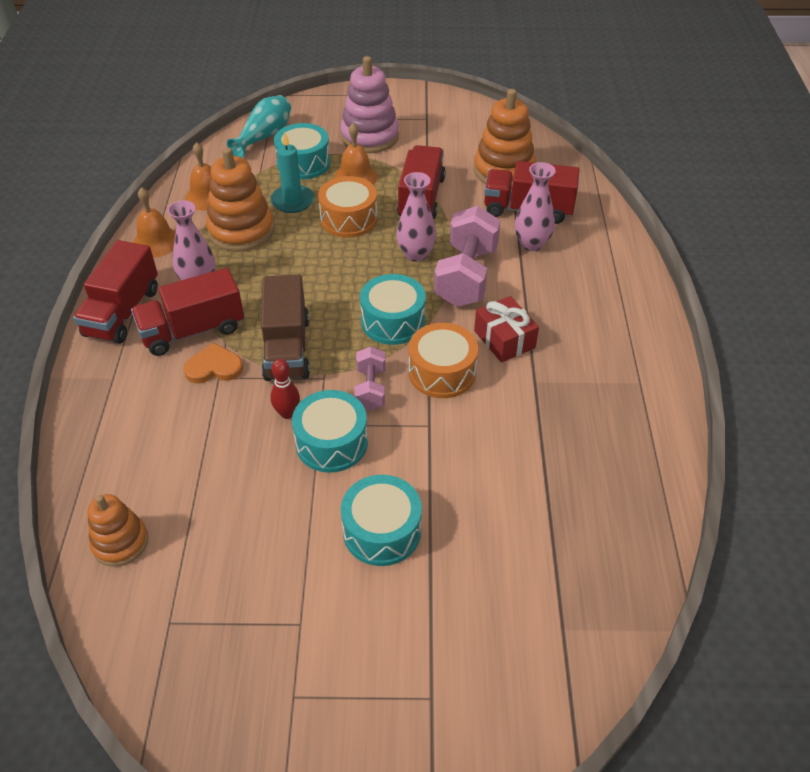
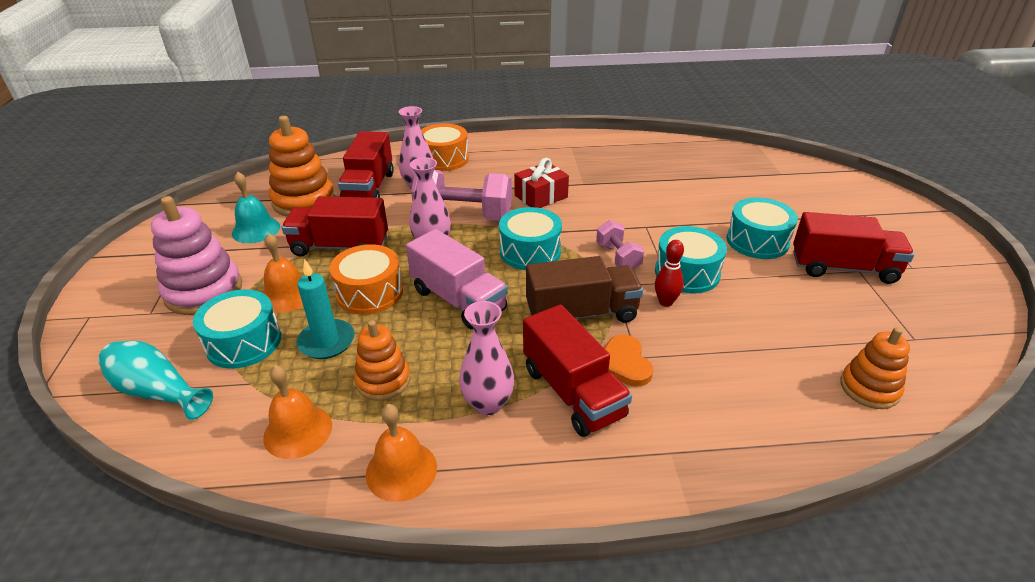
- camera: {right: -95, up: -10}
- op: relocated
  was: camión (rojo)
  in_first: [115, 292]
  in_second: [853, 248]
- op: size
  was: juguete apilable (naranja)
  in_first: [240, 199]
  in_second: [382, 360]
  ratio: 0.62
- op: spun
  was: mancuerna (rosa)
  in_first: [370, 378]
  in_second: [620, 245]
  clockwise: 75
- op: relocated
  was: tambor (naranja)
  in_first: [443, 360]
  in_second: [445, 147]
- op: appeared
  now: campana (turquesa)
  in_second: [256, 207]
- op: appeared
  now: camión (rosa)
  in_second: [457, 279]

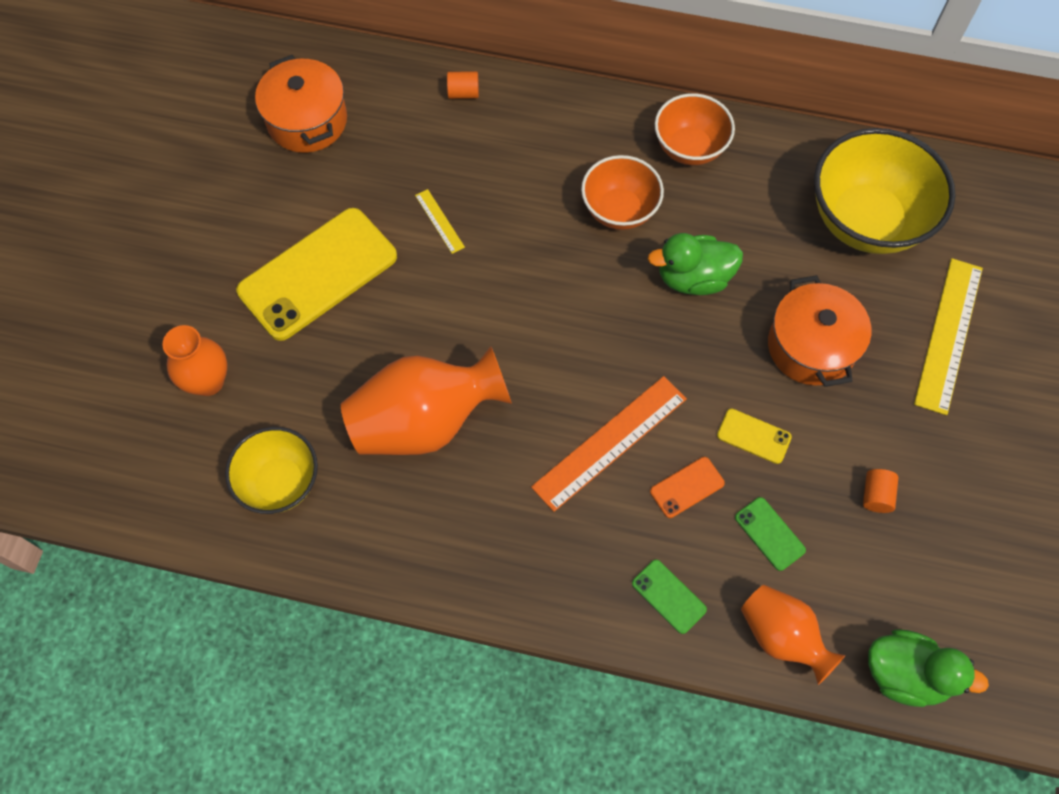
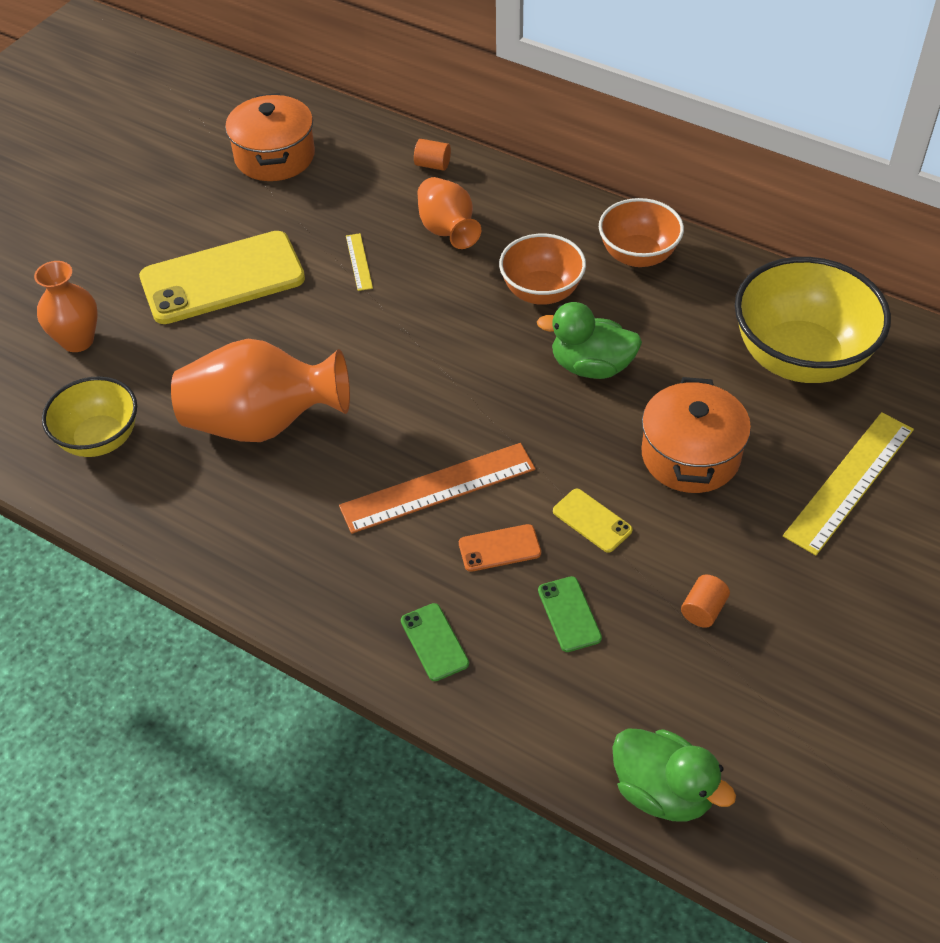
- camera: {right: 20, up: -15}
- op: relocated
  was: florero (naranja)
  in_first: [793, 635]
  in_second: [449, 213]

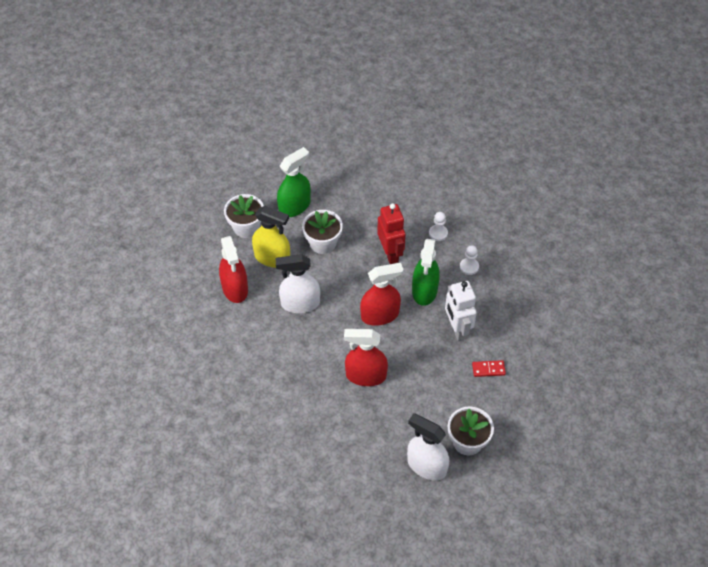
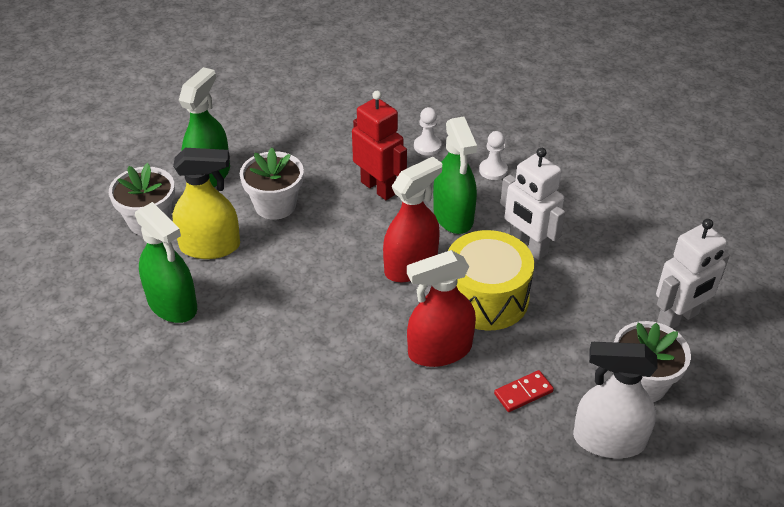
- camera: {right: -25, up: -10}
- op: colour
  was: pulverizador (rojo)
  now: pulverizador (verde)
  in_first: [233, 269]
  in_second: [166, 262]
- op: missing
  was: pulverizador (blanco)
  in_first: [298, 283]
- op: relocated
  was: ficha de dominó (rojo)
  in_first: [489, 368]
  in_second: [524, 391]
- op: appeared
  now: tambor (amarillo)
  in_second: [491, 280]
- op: appeared
  now: robot (blanco)
  in_second: [693, 274]

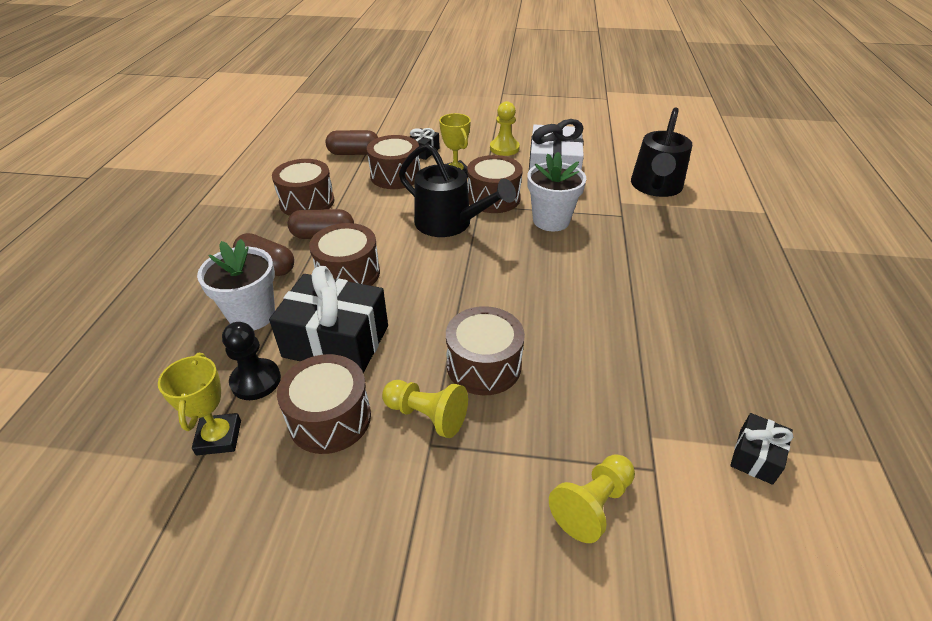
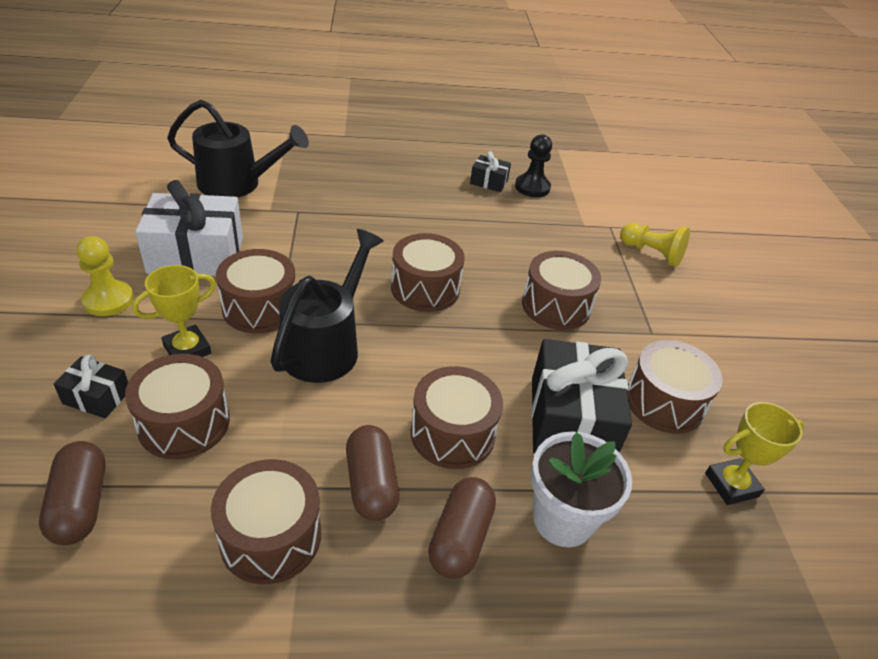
- camera: {right: -105, up: 0}
- op: relocated
  was: peón (negro)
  in_first: [251, 361]
  in_second: [533, 165]
- op: missing
  was: peón (amarillo)
  in_first: [425, 409]
- op: missing
  was: maceta (blanco)
  in_first: [557, 191]
- op: relocated
  was: regalo (negro)
  in_first: [761, 449]
  in_second: [490, 171]
- op: appeared
  now: tambor (marrón)
  in_second: [428, 272]

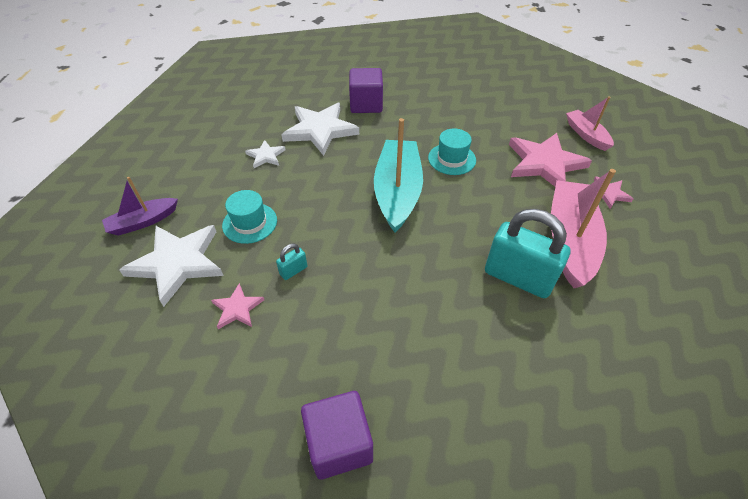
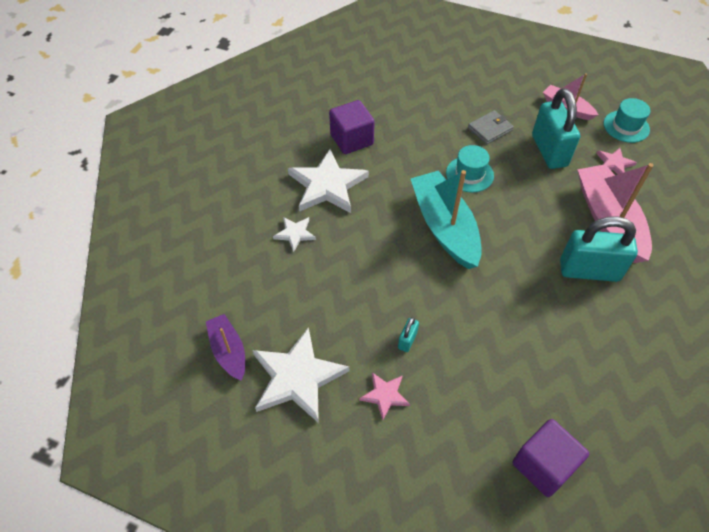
- camera: {right: -25, up: 5}
- op: spun
  was: barco (morado)
  in_first: [140, 206]
  in_second: [225, 347]
  clockwise: 120
- op: relocated
  was: sombrero (turquesa)
  in_first: [249, 217]
  in_second: [627, 120]
- op: exchanged
  was: estrella (rosa)
  now: candado (turquesa)
  in_first: [550, 160]
  in_second: [556, 128]
- op: appeared
  now: cartera (gris)
  in_second: [491, 127]

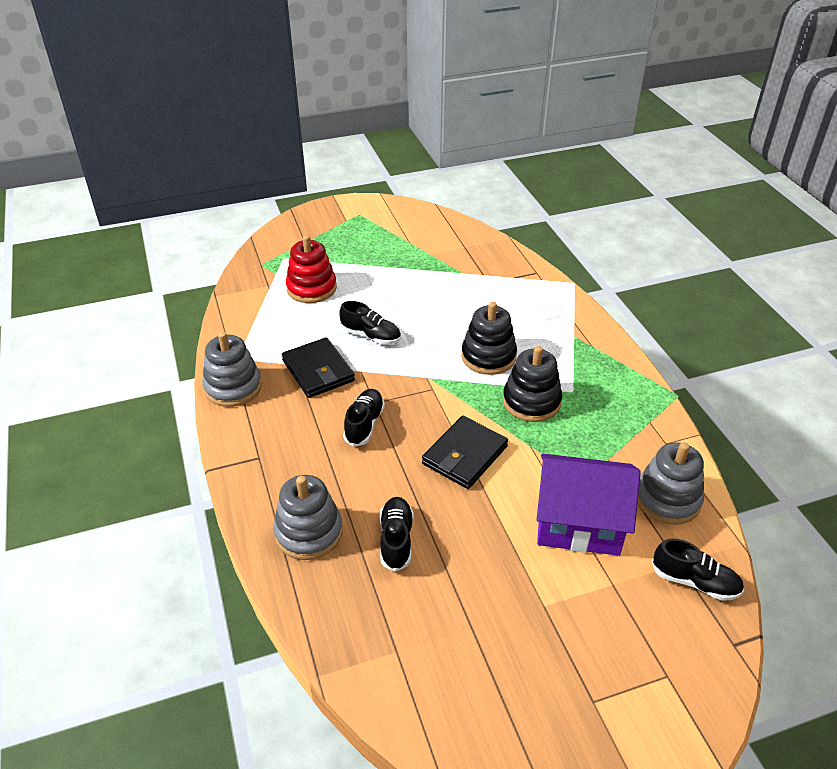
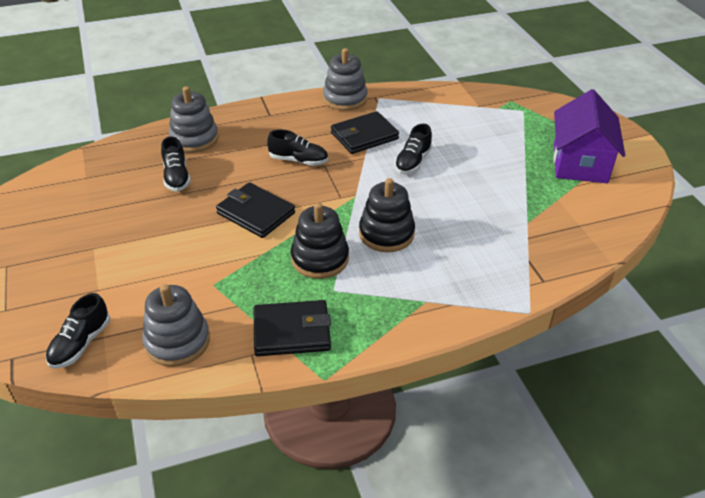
- camera: {right: 90, up: 0}
- op: missing
  was: juguete apilable (rojo)
  in_first: [311, 269]
- op: spun
  was: zapato (negro)
  in_first: [396, 534]
  in_second: [176, 164]
  clockwise: 75
- op: relocated
  was: casa (morado)
  in_first: [588, 505]
  in_second: [589, 136]
- op: appeared
  now: cartera (negro)
  in_second: [292, 328]

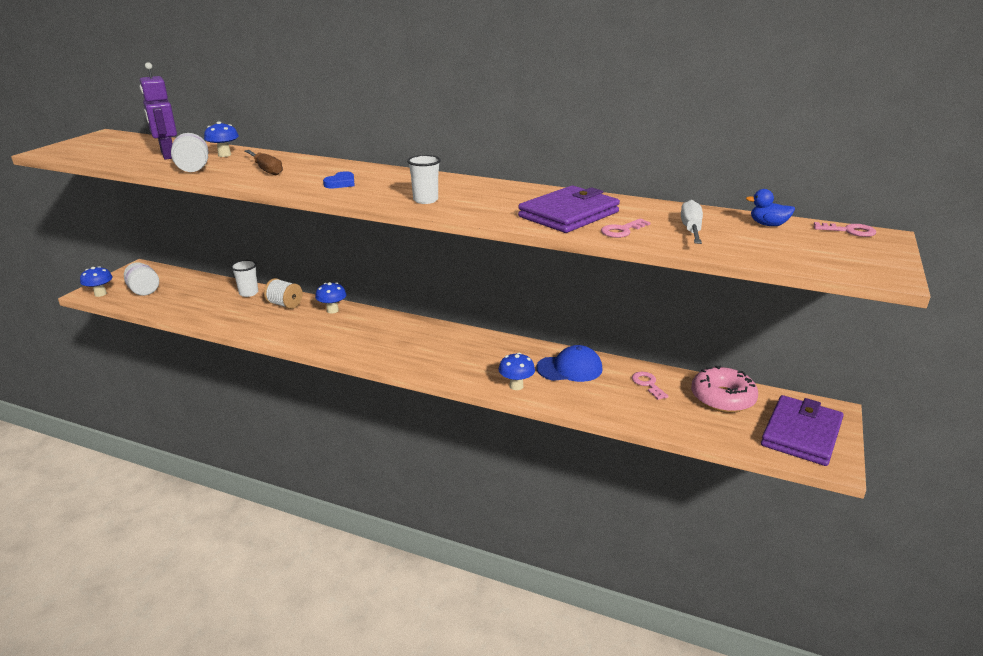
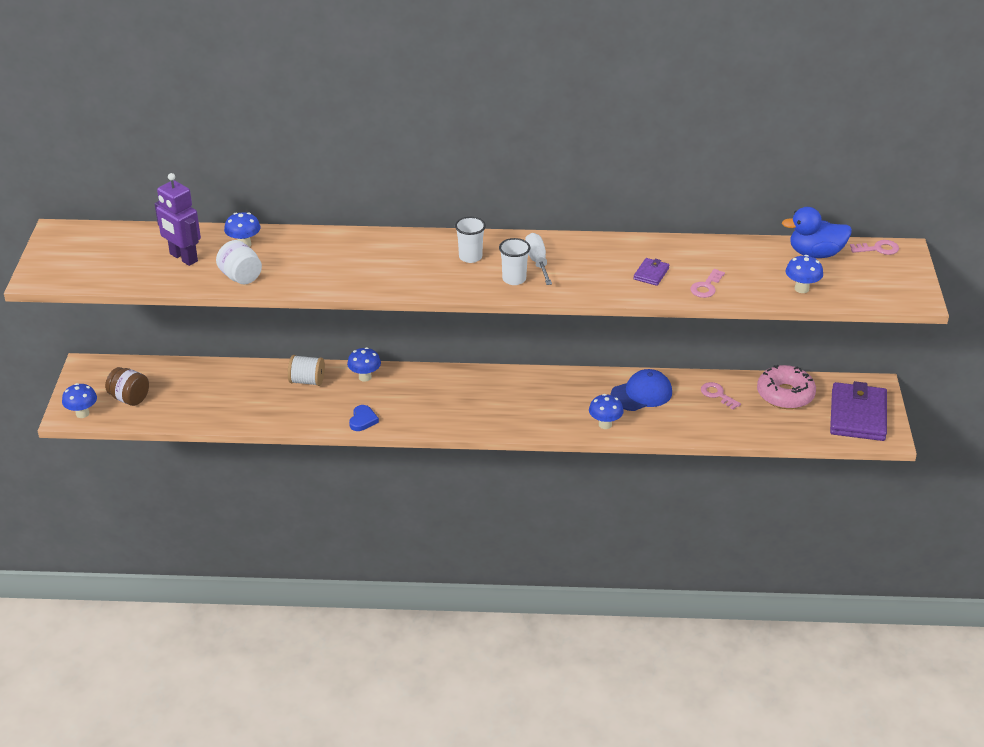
- camera: {right: -20, up: 10}
- op: colour
  was: tarro (blanco)
  now: tarro (marrón)
  in_first: [141, 279]
  in_second: [127, 386]
- op: relocated
  was: vaso (blanco)
  in_first: [244, 278]
  in_second: [470, 240]
- op: missing
  was: destornillador (marrón)
  in_first: [263, 162]
- op: relocated
  was: corazón (azul)
  in_first: [339, 179]
  in_second: [364, 418]
- op: size
  was: cartera (morado)
  in_first: [569, 209]
  in_second: [651, 272]
  ratio: 0.45
- op: relocated
  was: destornillador (blanco)
  in_first: [692, 222]
  in_second: [538, 259]
- op: size
  was: pato (azul)
  in_first: [770, 207]
  in_second: [817, 232]
  ratio: 1.74
- op: appeared
  now: seta (azul)
  in_second: [804, 274]

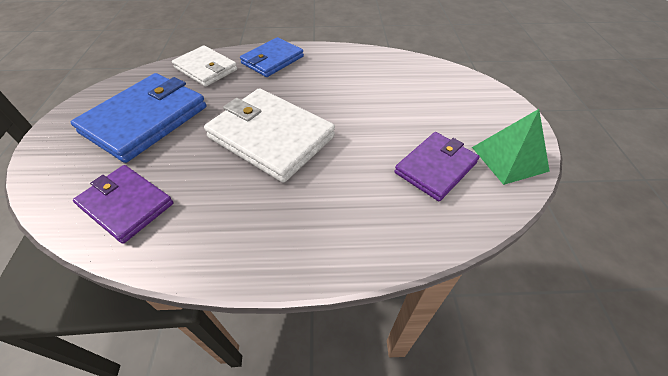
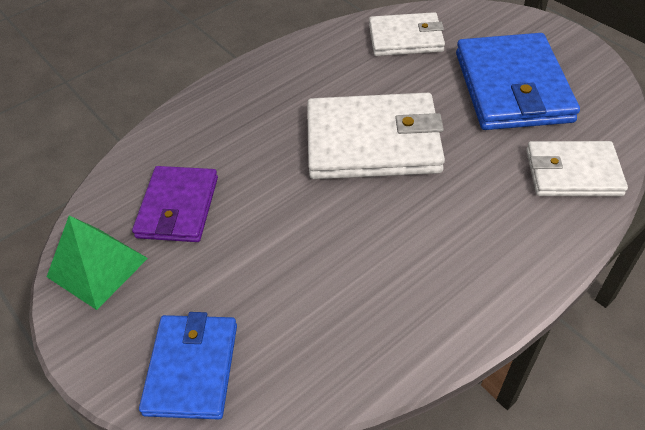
- camera: {right: 145, up: 0}
- op: colour
  was: cartera (morado)
  now: cartera (blanco)
  in_first: [123, 204]
  in_second: [407, 34]
- op: relocated
  was: cartera (azul)
  in_first: [272, 57]
  in_second: [188, 365]

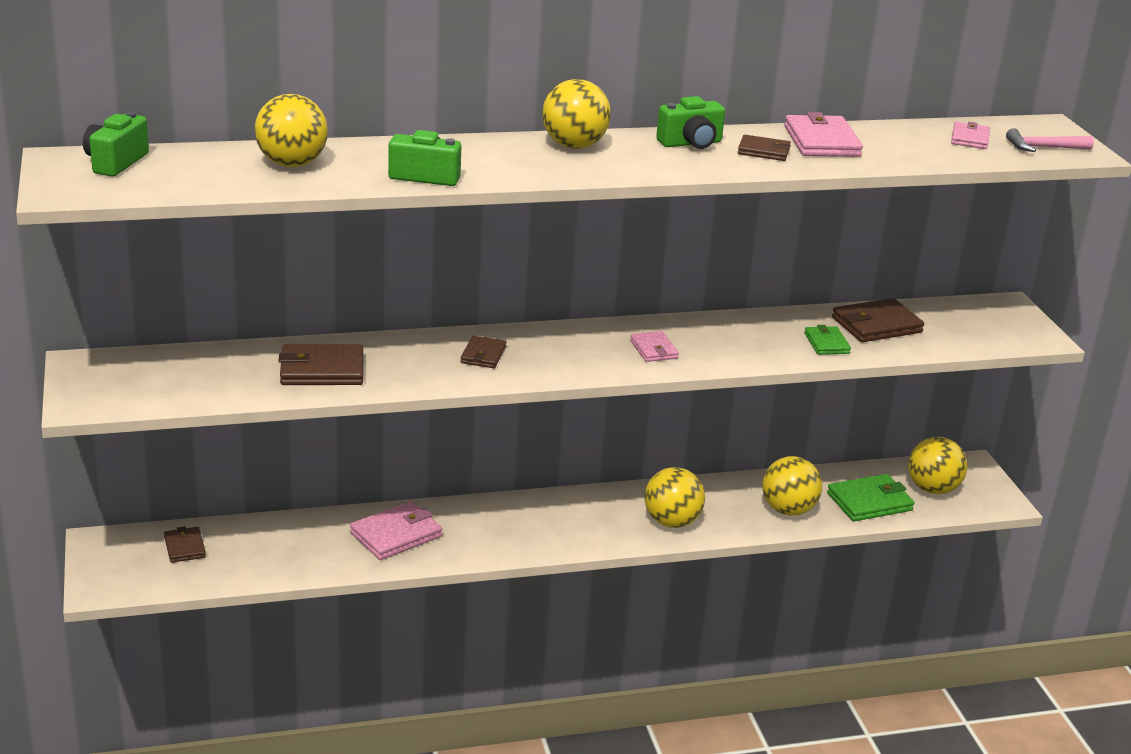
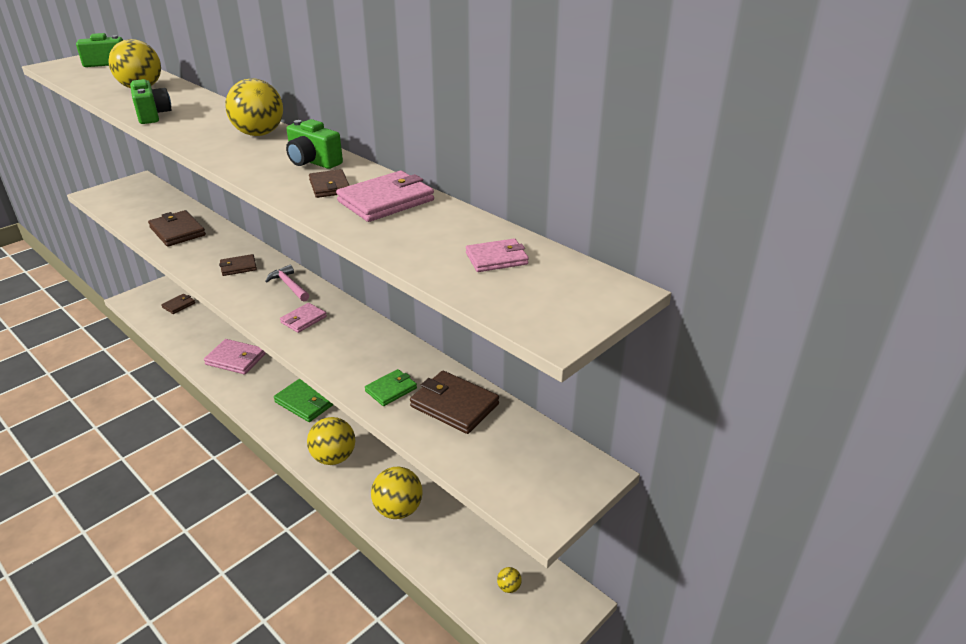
- camera: {right: 60, up: 5}
- op: relocated
  was: cartera (verde)
  in_first: [871, 497]
  in_second: [303, 400]
- op: size
  was: pelota (amarillo)
  in_first: [937, 465]
  in_second: [509, 580]
  ratio: 0.44
- op: relocated
  was: martillo (rosa)
  in_first: [1050, 140]
  in_second: [287, 283]

